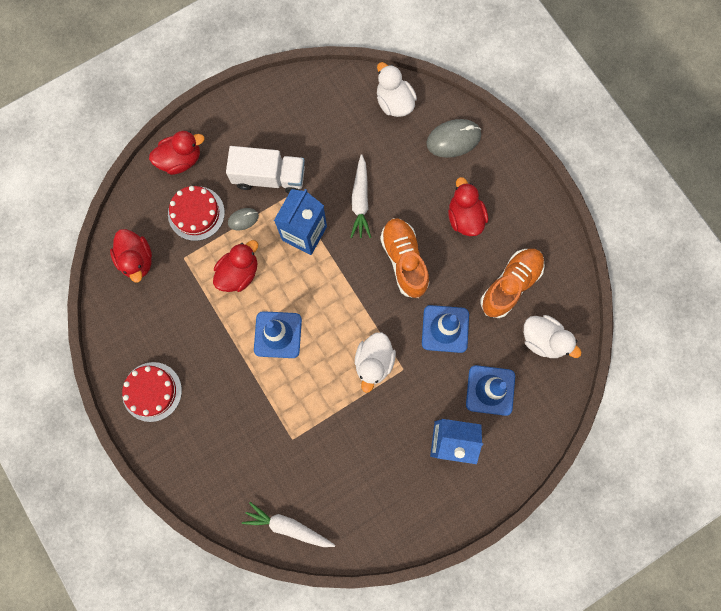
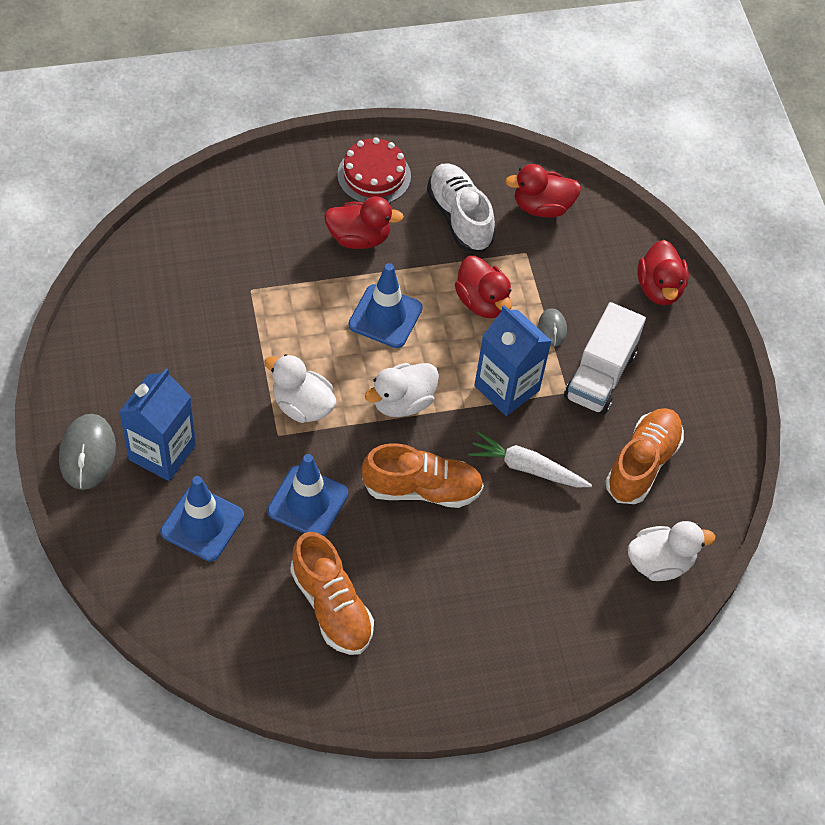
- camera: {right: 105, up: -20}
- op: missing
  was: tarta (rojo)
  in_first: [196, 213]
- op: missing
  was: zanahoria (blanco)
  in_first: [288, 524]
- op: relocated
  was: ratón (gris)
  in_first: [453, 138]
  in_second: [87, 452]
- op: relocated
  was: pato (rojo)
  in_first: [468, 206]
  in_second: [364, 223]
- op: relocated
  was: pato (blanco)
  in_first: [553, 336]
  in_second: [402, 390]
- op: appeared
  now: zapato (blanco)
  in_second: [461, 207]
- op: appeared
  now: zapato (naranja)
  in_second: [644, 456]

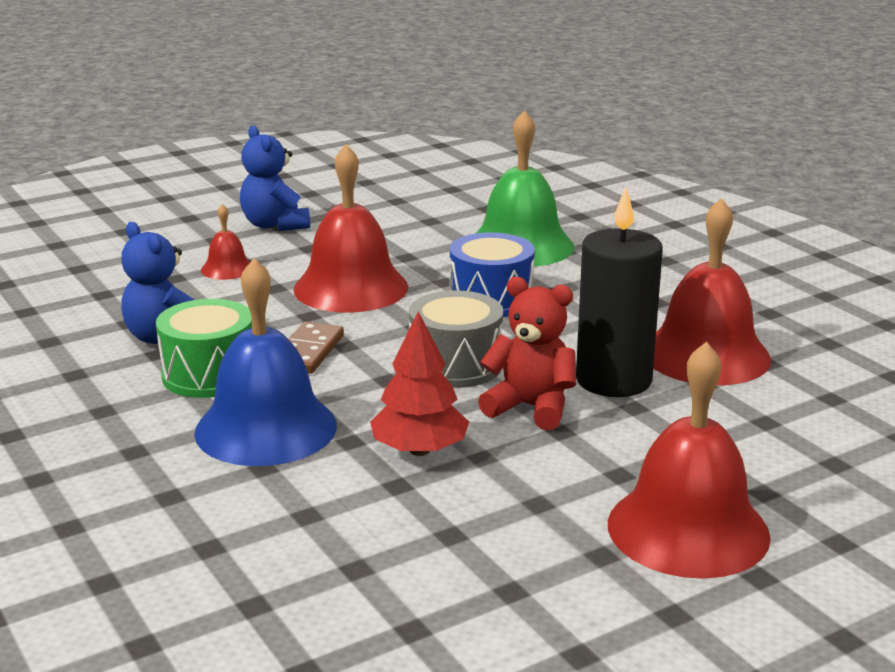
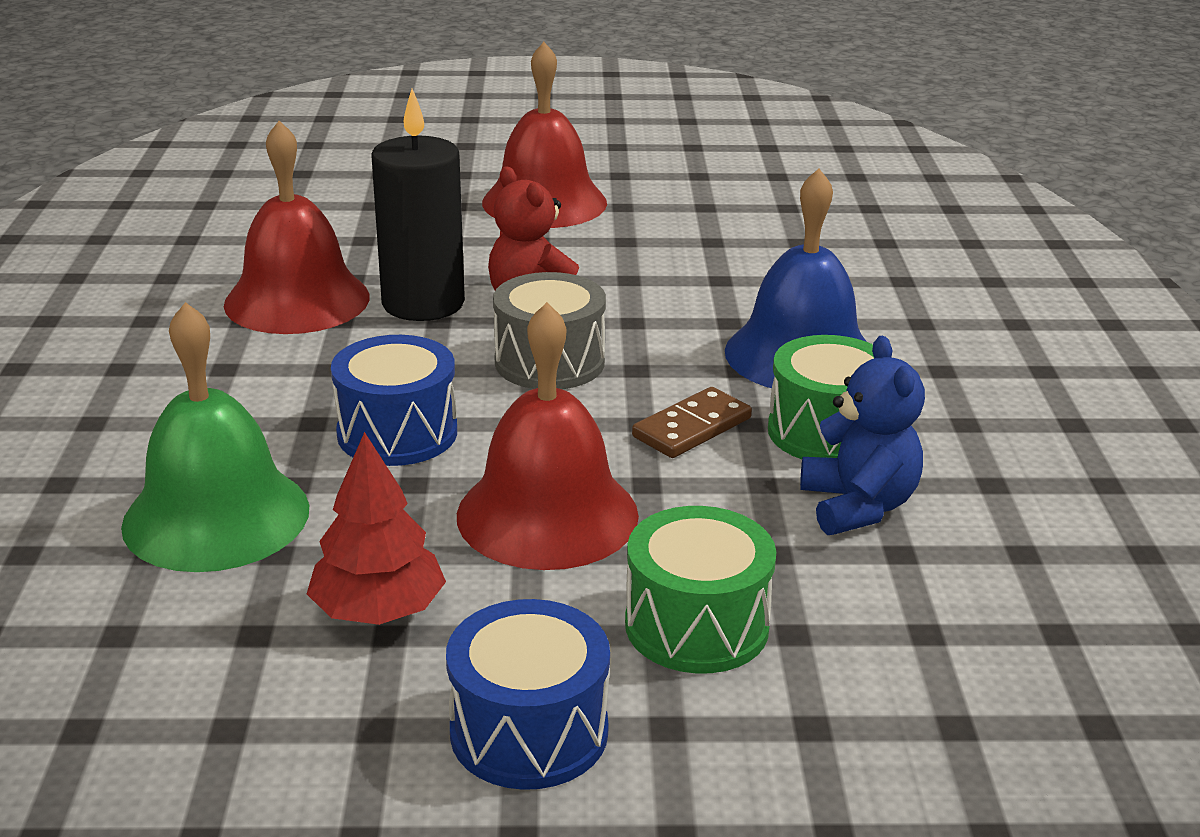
- camera: {right: -150, up: 5}
- op: exchanged
  was: campana (rojo)
  now: tambor (verde)
  in_first: [225, 242]
  in_second: [700, 590]
- op: exchanged
  was: osito (azul)
  now: tambor (azul)
  in_first: [275, 178]
  in_second: [528, 694]
- op: relocated
  was: árbol (rojo)
  in_first: [419, 384]
  in_second: [376, 528]

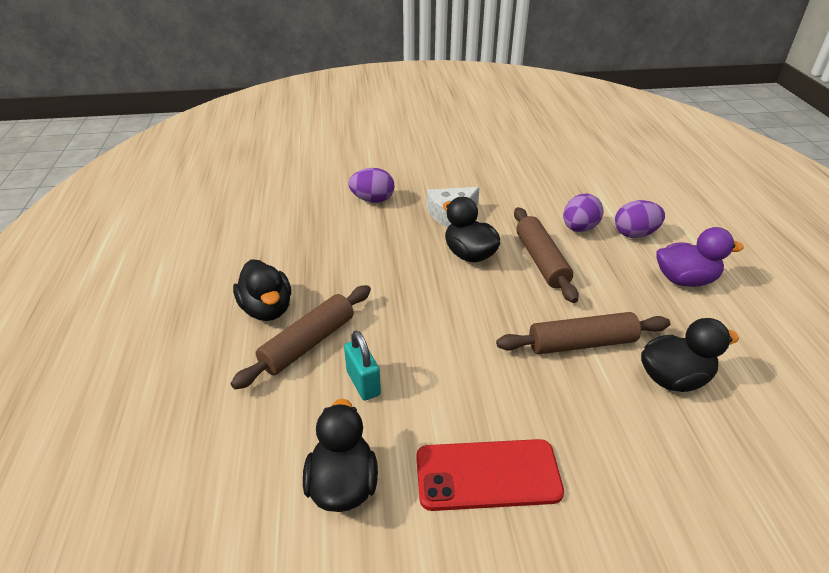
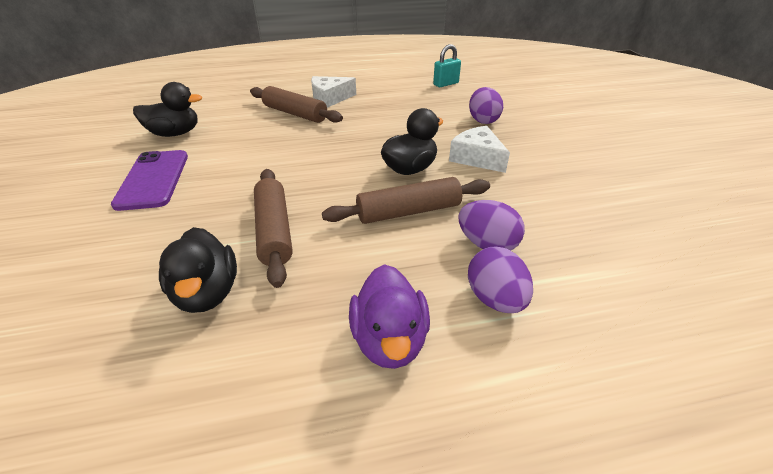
- camera: {right: 85, up: 0}
- op: exchanged
  was: pato (negro)
  now: queso (blanco)
  in_first: [262, 290]
  in_second: [333, 92]
- op: relocated
  was: candado (turquesa)
  in_first: [362, 366]
  in_second: [447, 65]
- op: colour
  was: móvil (rojo)
  now: móvil (morado)
  in_first: [490, 475]
  in_second: [149, 180]

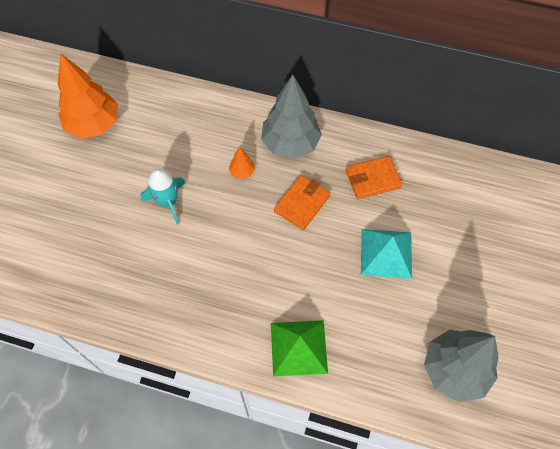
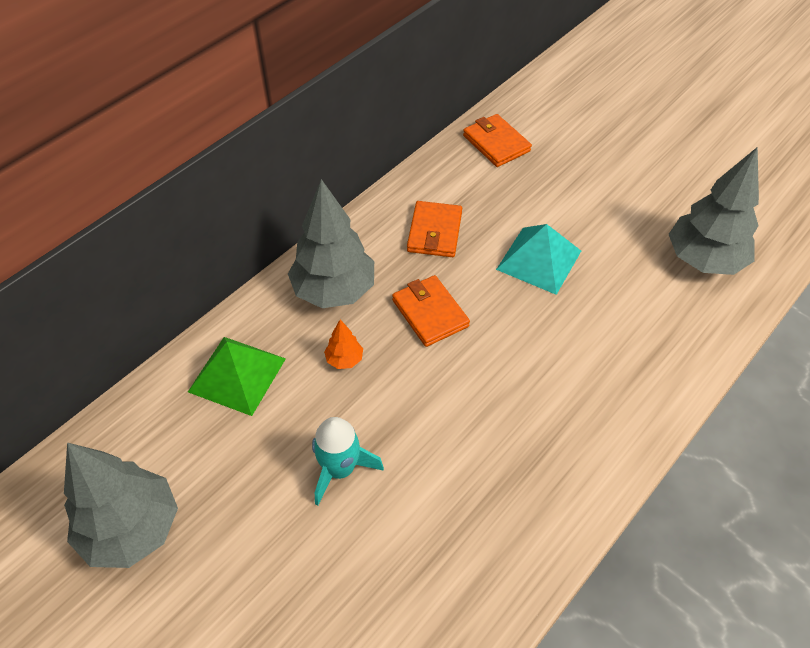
- camera: {right: -65, up: -10}
- op: colour
  was: árbol (naranja)
  now: árbol (gris)
  in_first: [88, 96]
  in_second: [121, 505]
- op: relocated
  was: pirámide (verde)
  in_first: [299, 348]
  in_second: [237, 376]
- op: appeared
  now: cartera (naranja)
  in_second: [497, 140]

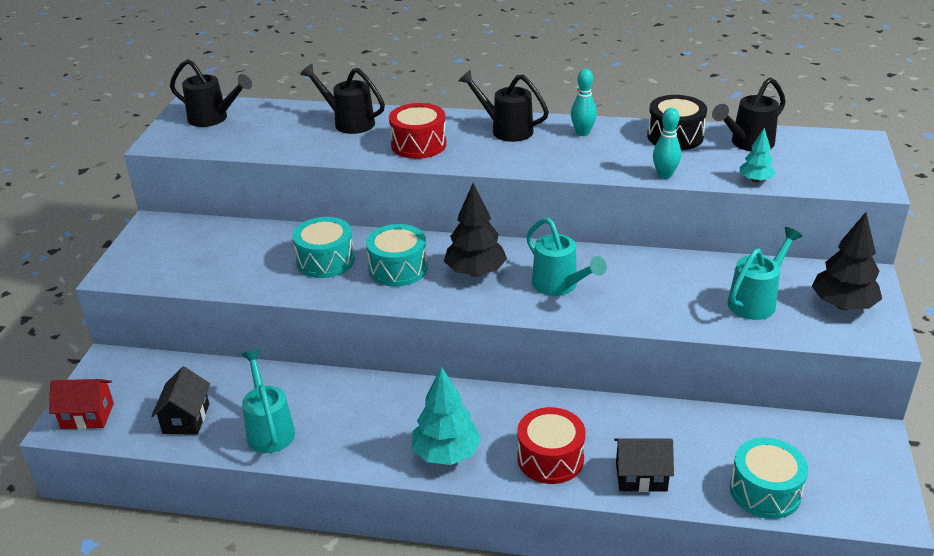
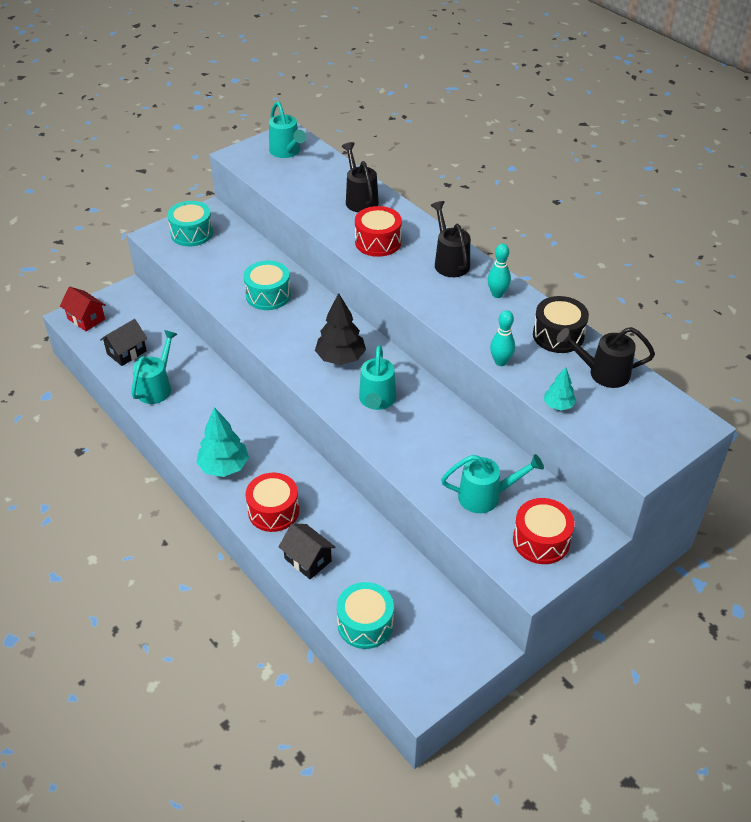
- camera: {right: 40, up: 10}
- op: colour
  was: regadera (negro)
  now: regadera (turquesa)
  in_first: [211, 93]
  in_second: [287, 129]
- op: relocated
  was: tambor (turquesa)
  in_first: [397, 255]
  in_second: [190, 223]
- op: exchanged
  was: árbol (negro)
  now: tambor (rojo)
  in_first: [847, 261]
  in_second: [544, 531]

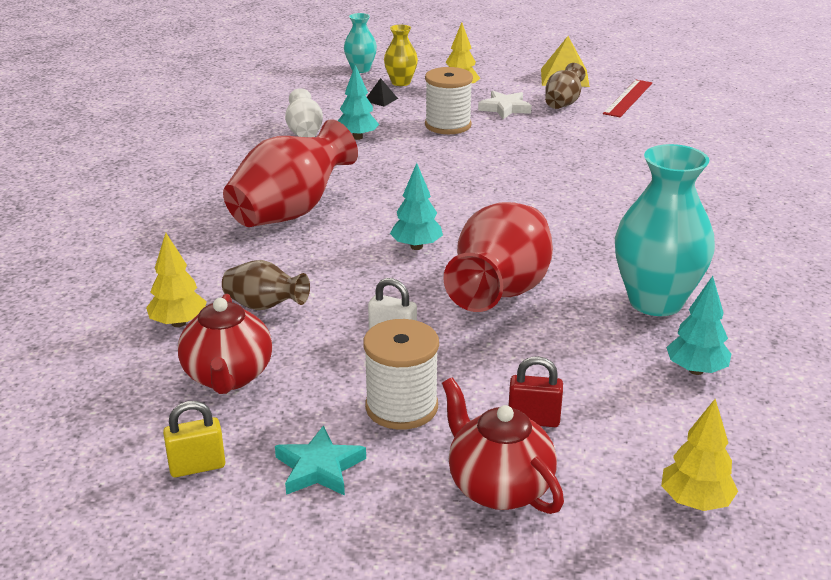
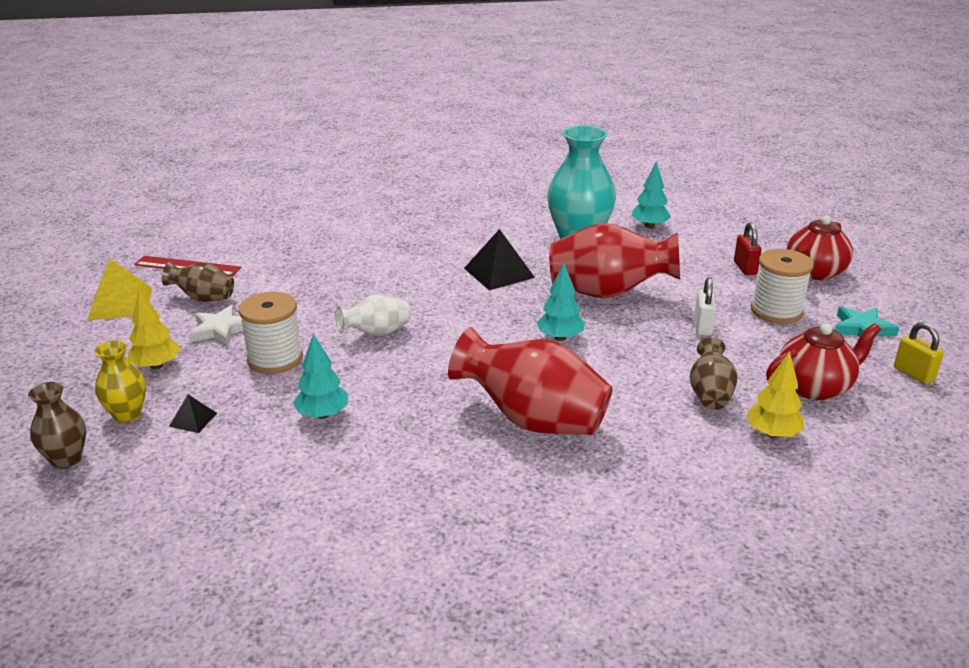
- camera: {right: -105, up: 0}
- op: relocated
  was: florero (blanco)
  in_first: [304, 112]
  in_second: [372, 315]
- op: colour
  was: florero (turquesa)
  now: florero (marrón)
  in_first: [360, 43]
  in_second: [57, 425]
- op: missing
  was: árbol (amarillo)
  in_first: [699, 455]
- op: appeared
  now: pirámide (negro)
  in_second: [499, 259]

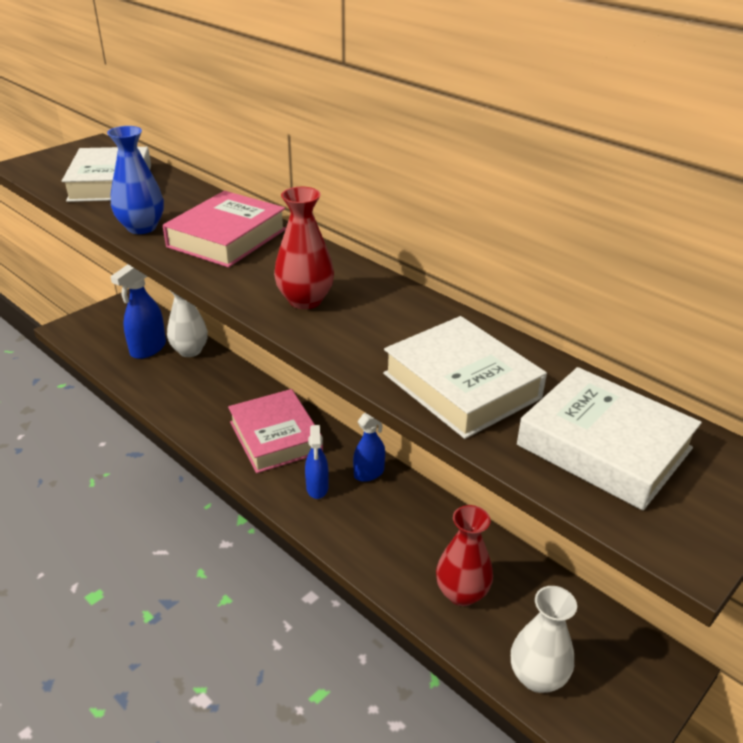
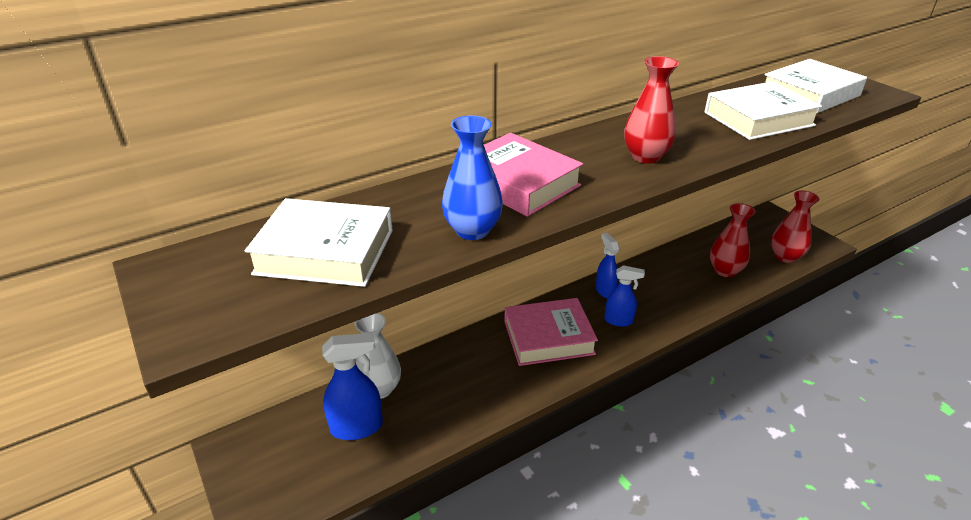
- camera: {right: -75, up: 0}
- op: spun
  was: pulverizador (azul)
  in_first: [138, 311]
  in_second: [352, 386]
  clockwise: -60
- op: colour
  was: florero (blanco)
  now: florero (rojo)
  in_first: [544, 639]
  in_second: [795, 227]

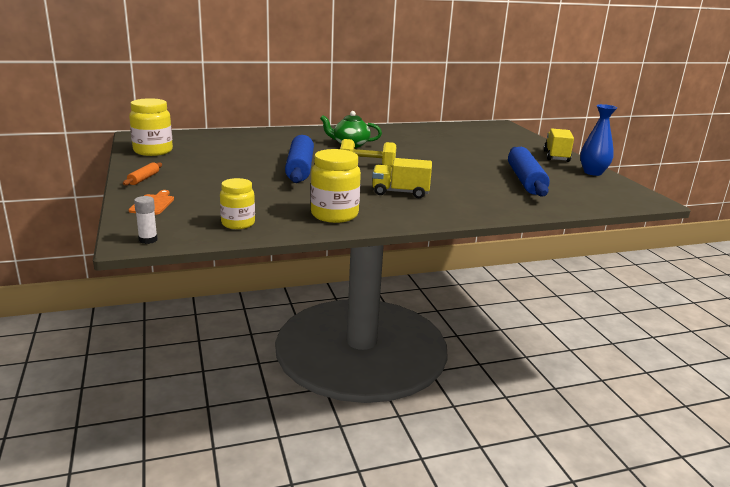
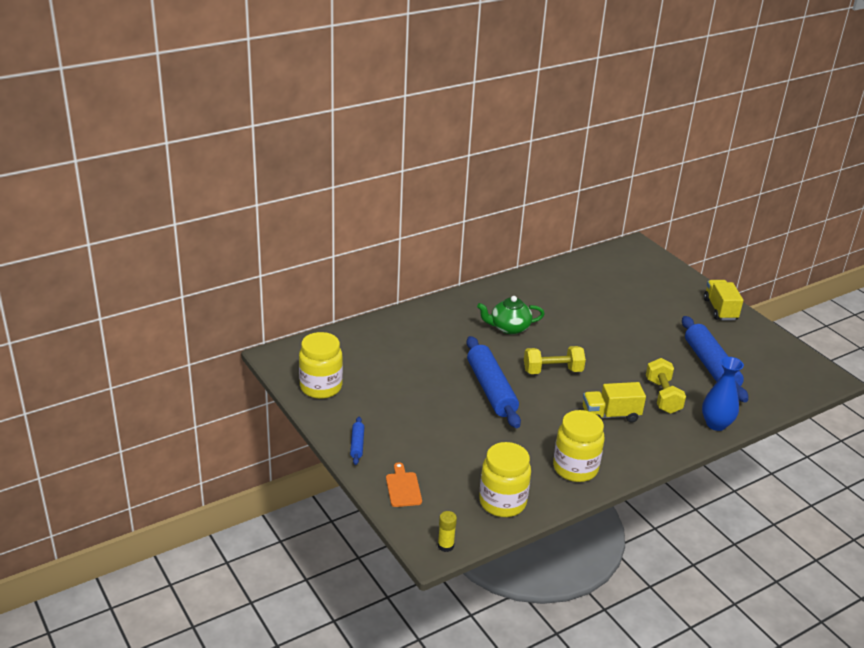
- camera: {right: -15, up: 10}
- op: colour
  was: rodillo (naranja)
  now: rodillo (azul)
  in_first: [142, 174]
  in_second: [357, 441]
- op: colour
  was: barra de pegamento (blanco)
  now: barra de pegamento (amarillo)
  in_first: [146, 220]
  in_second: [447, 531]
- op: size
  was: tarro (amarillo)
  in_first: [237, 203]
  in_second: [505, 479]
  ratio: 1.51
- op: relocated
  was: florero (azul)
  in_first: [598, 140]
  in_second: [723, 394]
- op: appeared
  now: mancuerna (amarillo)
  in_second: [666, 386]

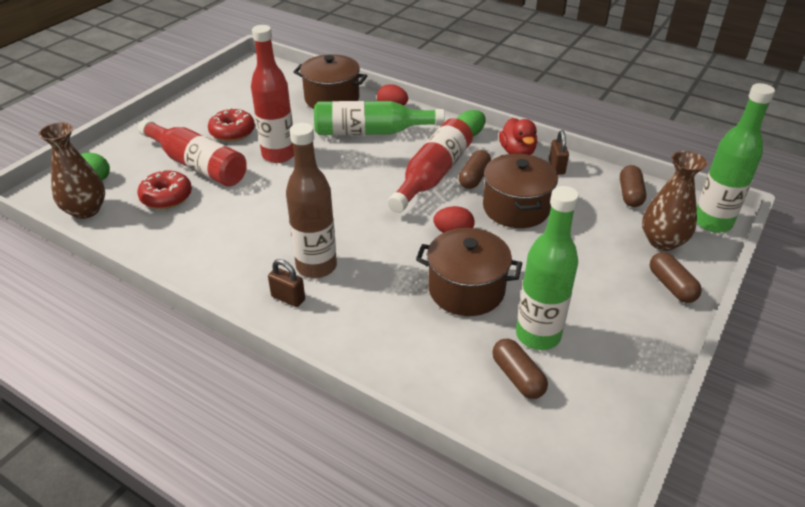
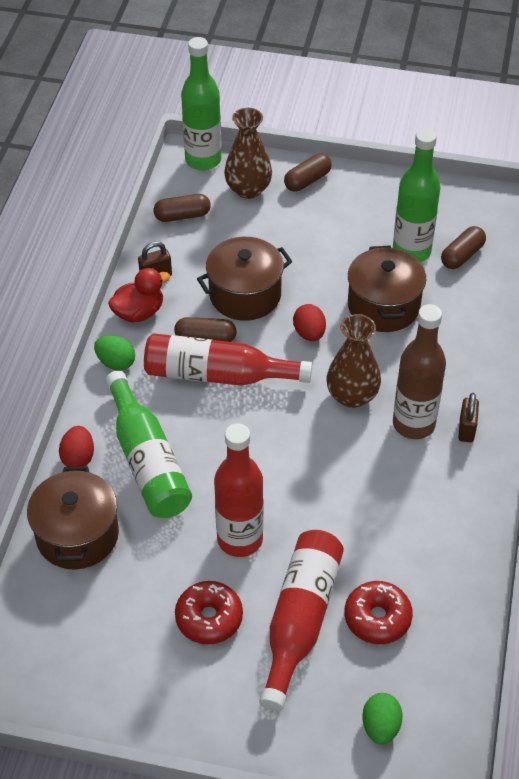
- camera: {right: -110, up: 10}
- op: relocated
  was: florero (marrón)
  in_first: [72, 170]
  in_second: [354, 361]

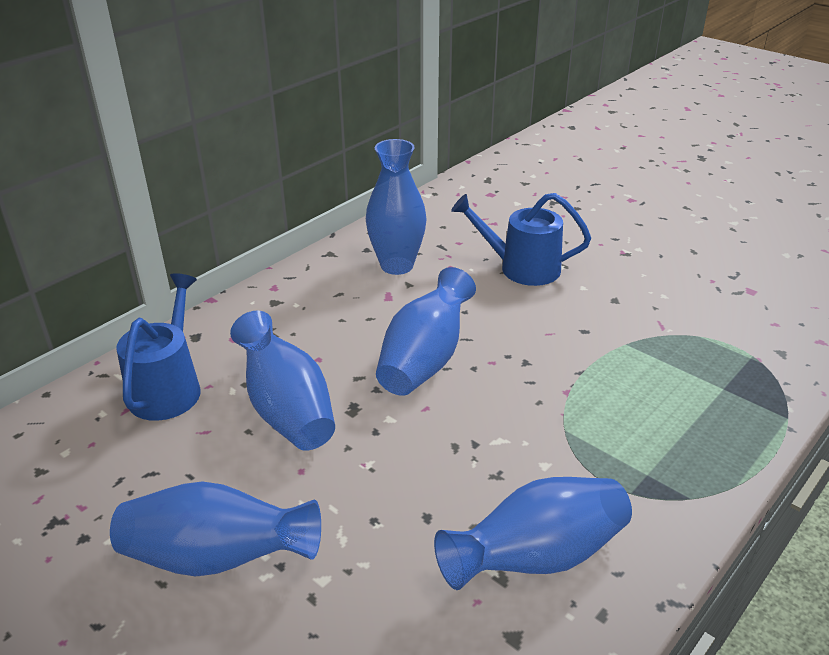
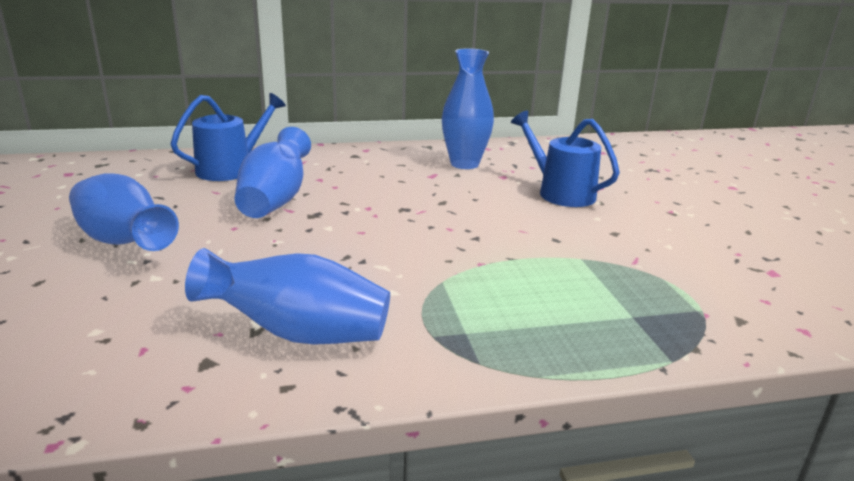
- camera: {right: 35, up: -10}
- op: missing
  was: florero (azul)
  in_first: [426, 331]

